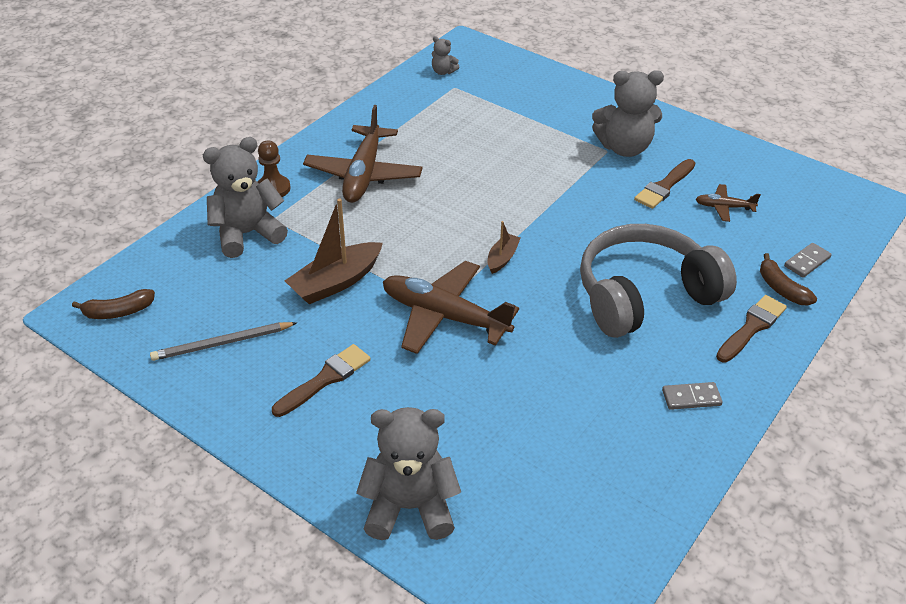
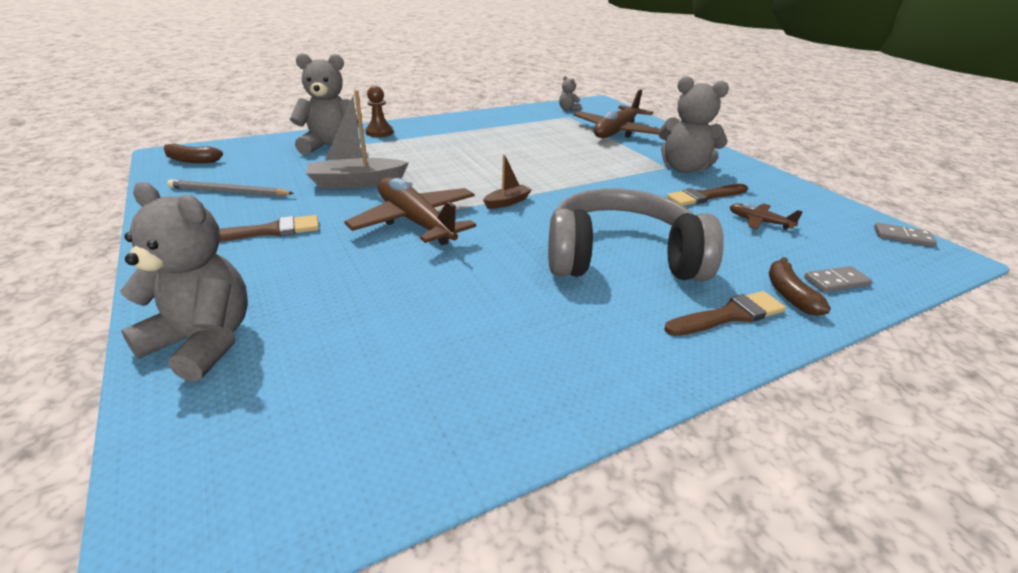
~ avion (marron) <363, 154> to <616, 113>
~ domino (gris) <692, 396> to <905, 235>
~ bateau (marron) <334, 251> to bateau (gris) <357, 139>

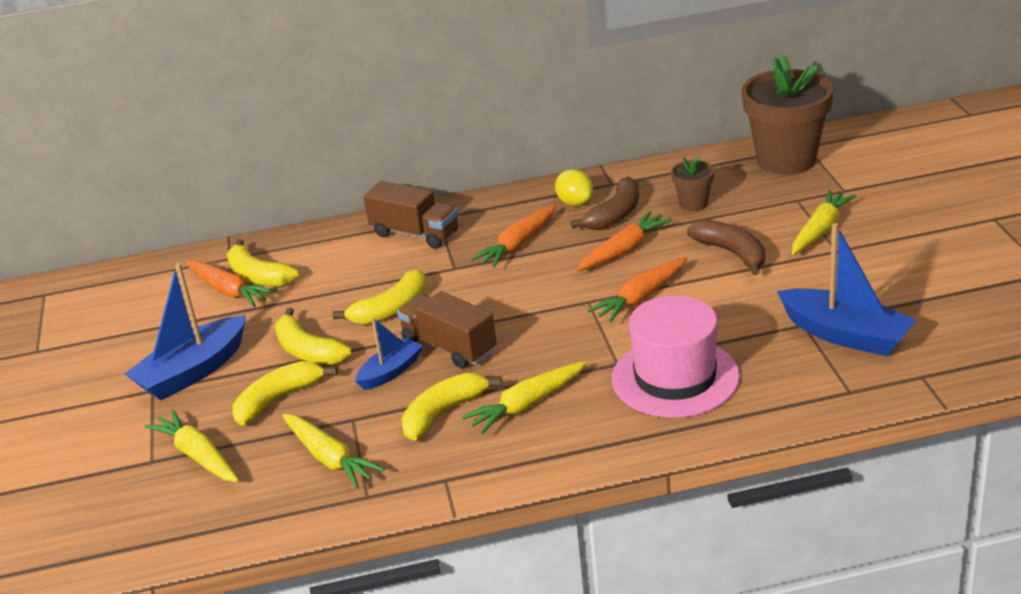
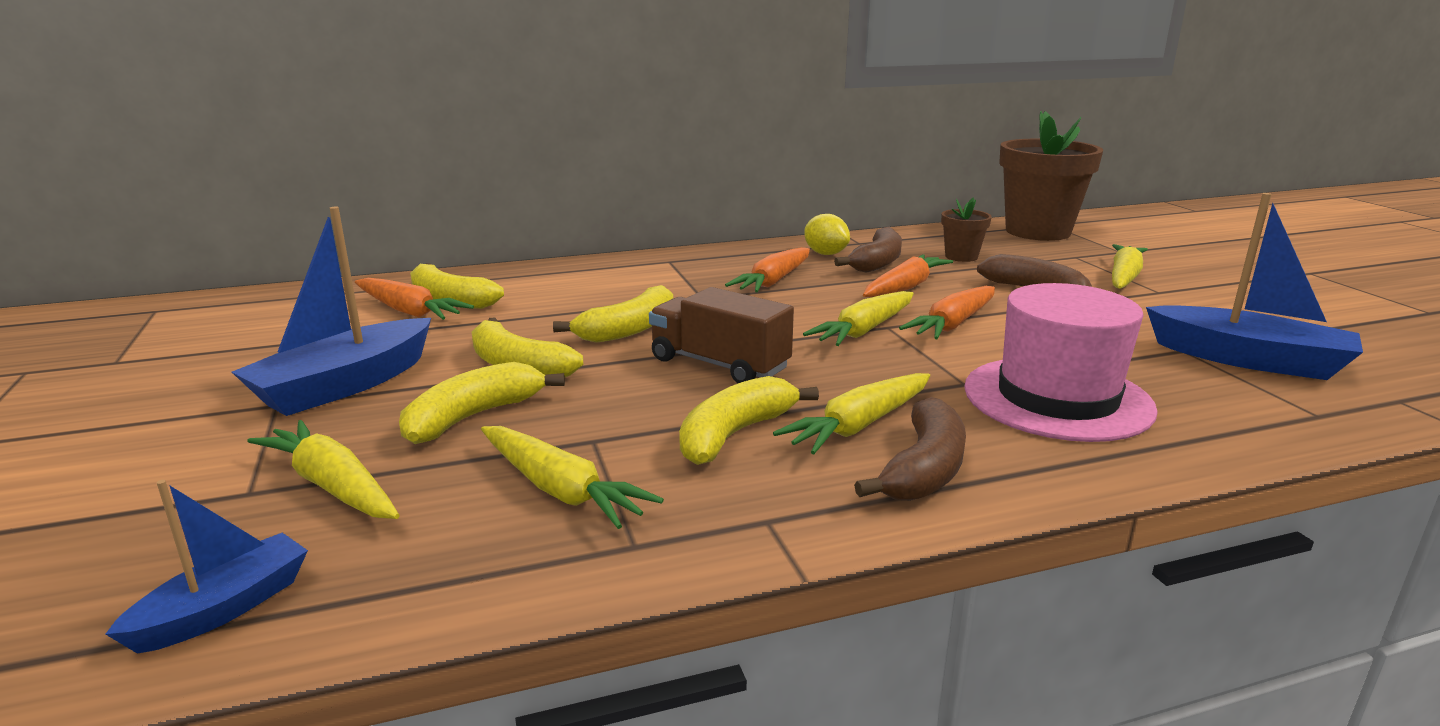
- camion (marron) <411, 215>
+ carotte (jaune) <858, 318>
+ banane (marron) <910, 449>
~ bateau (bleu) <389, 353> to <206, 567>

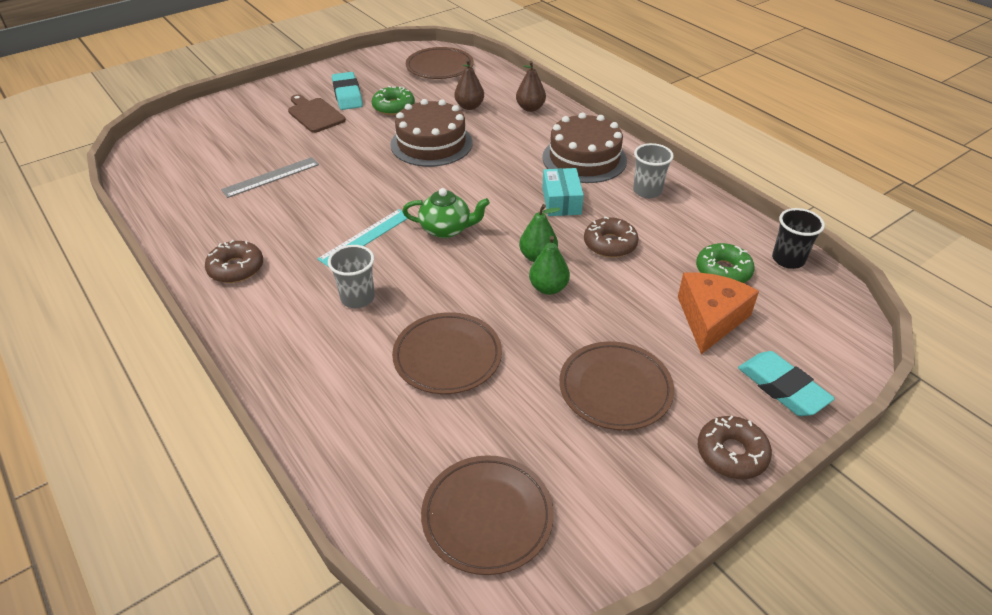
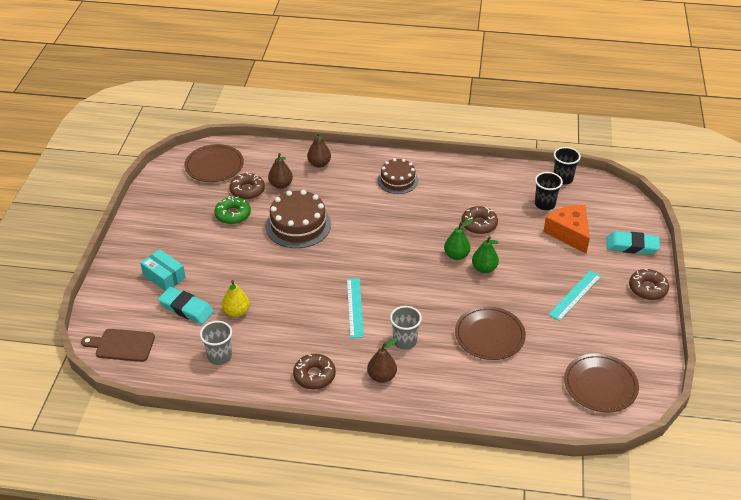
- théière (vert) <446, 213>
+ beignet (marron) <247, 186>
+ poire (marron) <382, 360>
~ planche à découper (marron) <317, 113> to <118, 345>
~ gomme (turquoise) <347, 91> to <186, 305>
~ boîte (turquoise) <563, 192> to <163, 270>
~ gobelet (gris) <653, 170> to <216, 343>
~ règle (gris) <270, 177> to poire (jaune) <236, 298>
~ assiette (marron) <616, 385> to règle (turquoise) <574, 295>
~ beignet (vert) <725, 263> to gobelet (noir) <549, 191>
~ gâteau (marron) <584, 147> = <397, 176> x0.66

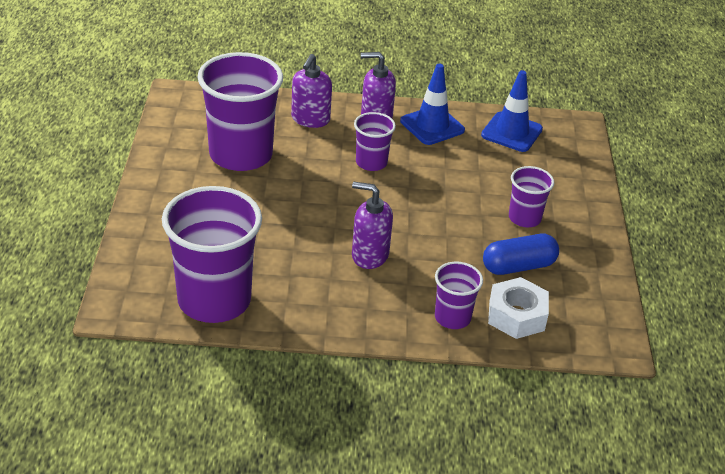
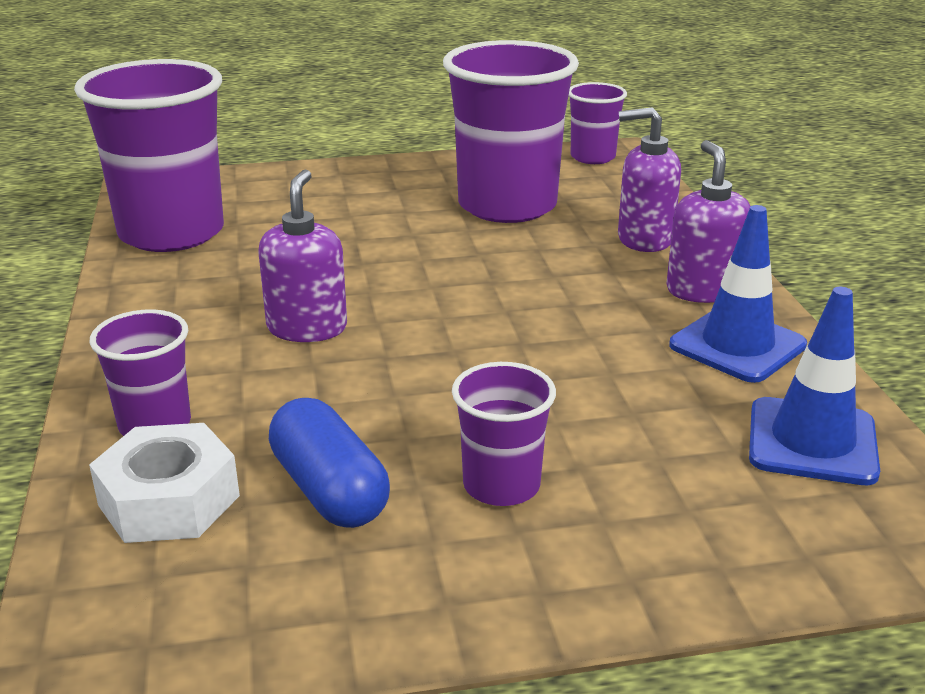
~ gobelet (violet) <375, 141> to <598, 123>

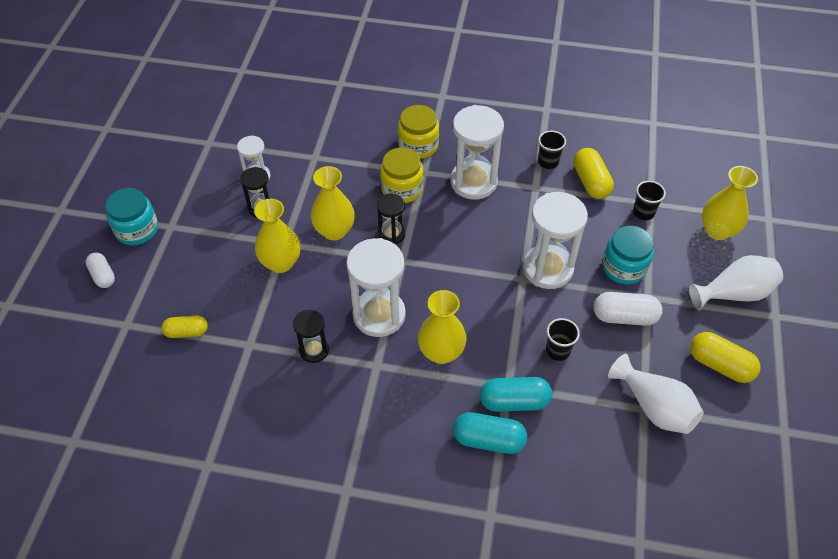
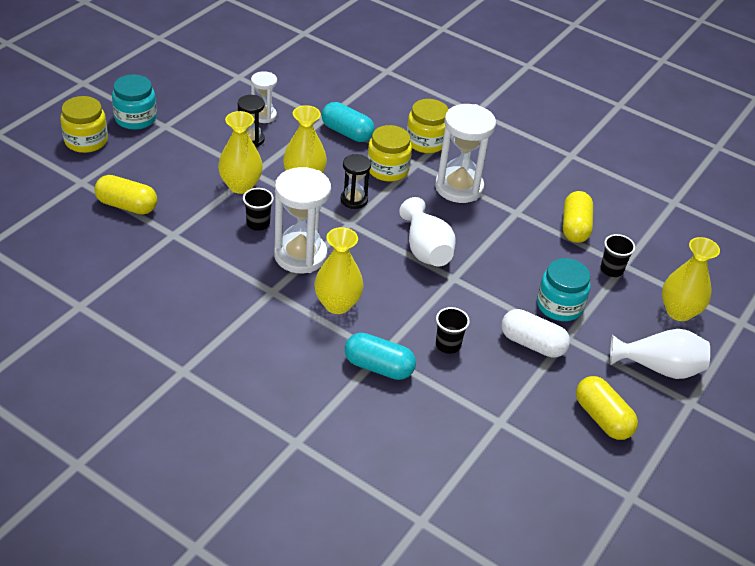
- sablier (noir) <311, 336>
- sablier (blanc) <555, 240>
~ gélule (turquoise) <490, 433> to <348, 122>
~ gobelet (noir) <552, 150> to <258, 209>
~ vase (blanc) <656, 394> to <427, 231>
~ gélule (blanc) <100, 270> to bocal (jaune) <84, 124>
~ gélule (jaune) <184, 327> = <126, 195> x1.51

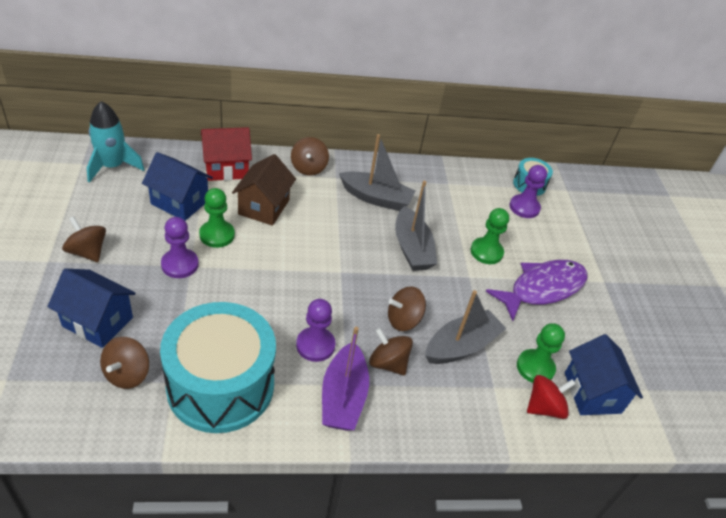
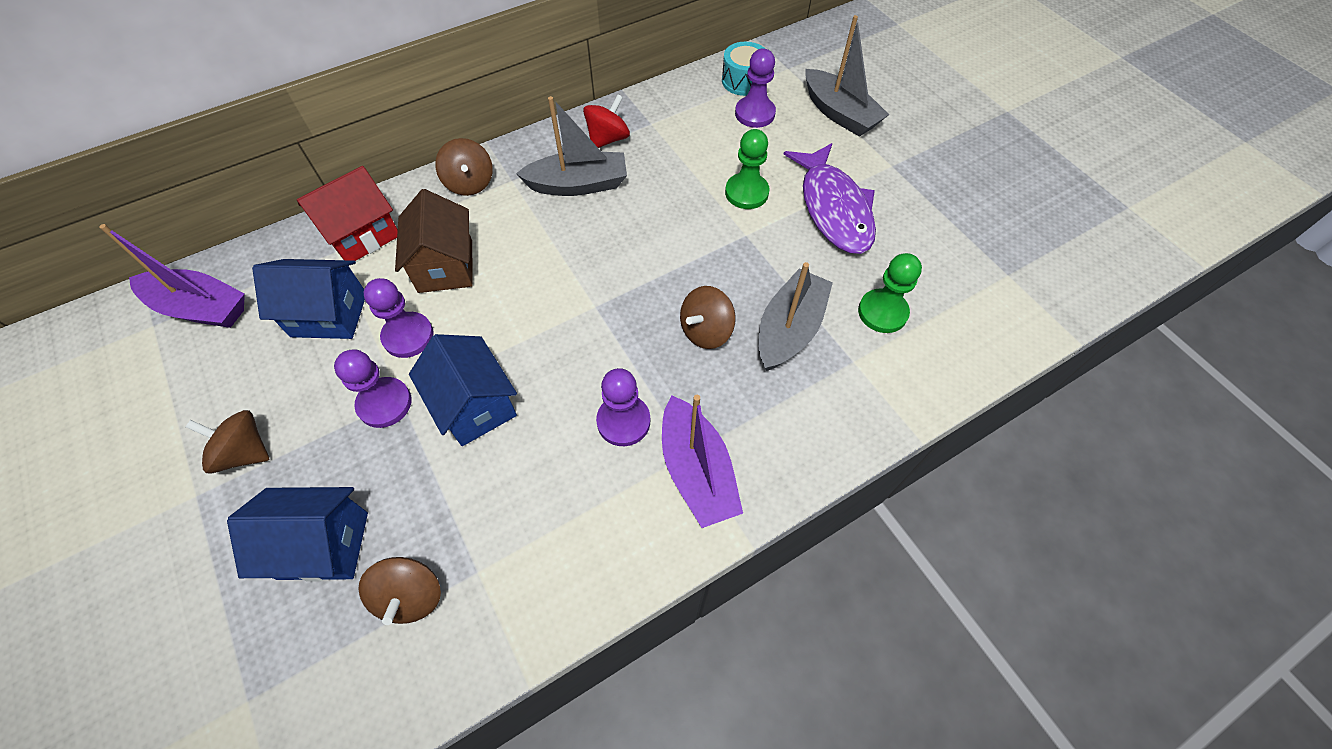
- tambour (turquoise) <218, 367>
- toupie (marron) <391, 352>
~ bateau (gris) <416, 226> to <847, 76>
~ toupie (rouge) <551, 397> to <606, 121>
~ maison (bleu) <604, 374> to <463, 390>
~ fusée (turquoise) <116, 142> to bateau (violet) <172, 276>
~ pion (vert) <217, 218> to pion (violet) <399, 318>
~ poisson (violet) <536, 290> = <829, 198> 135 degrees clockwise

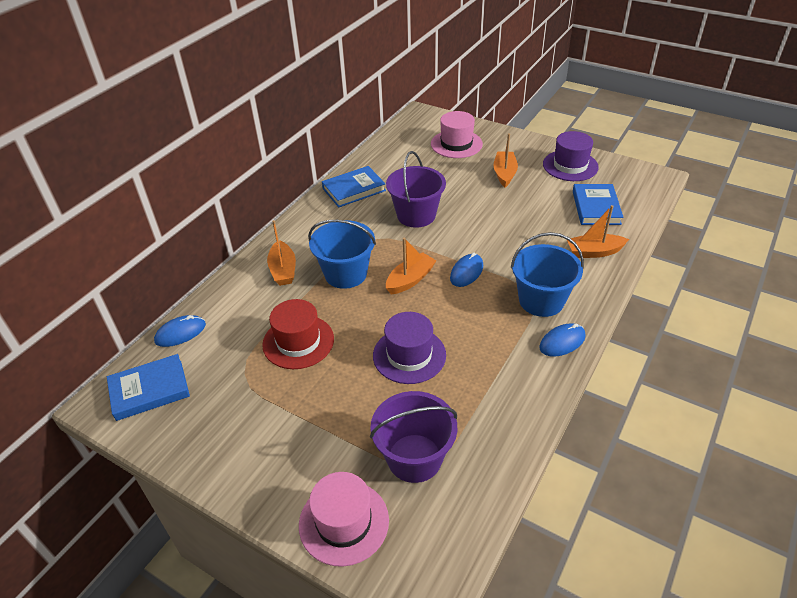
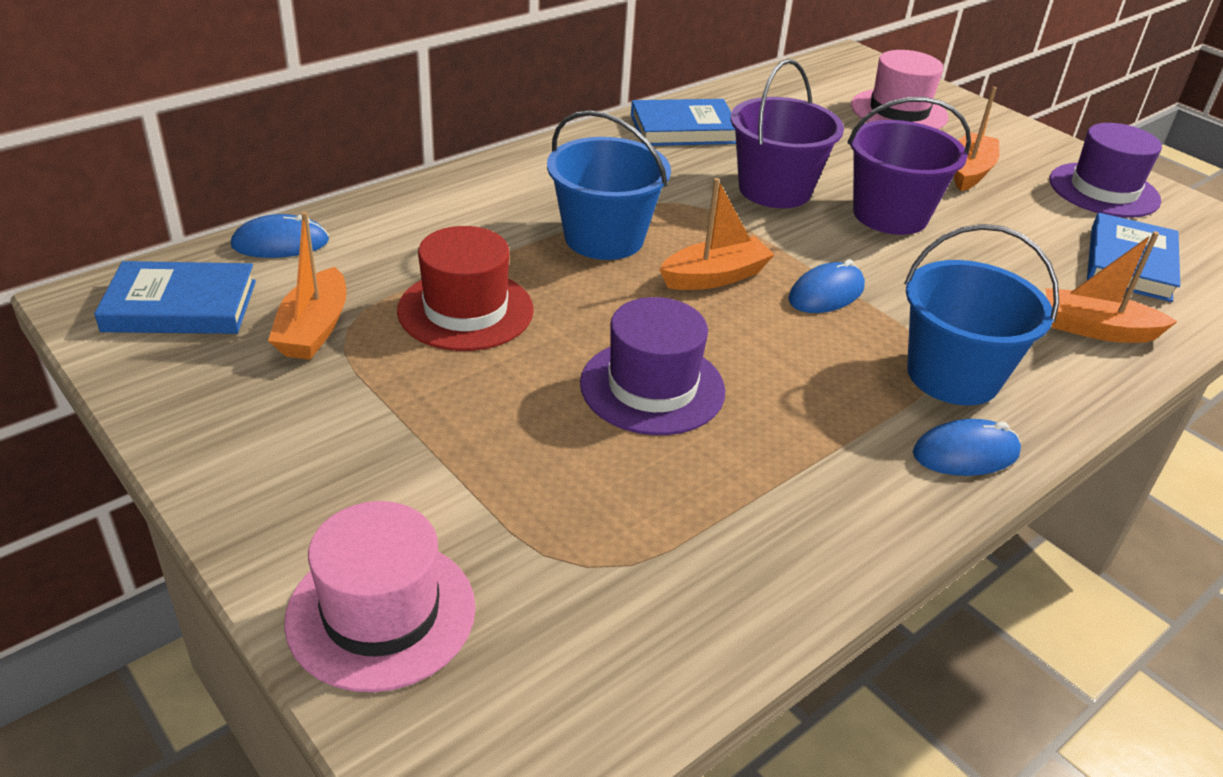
~ bateau (orange) <281, 253> to <307, 285>
~ seau (violet) <413, 437> to <909, 166>

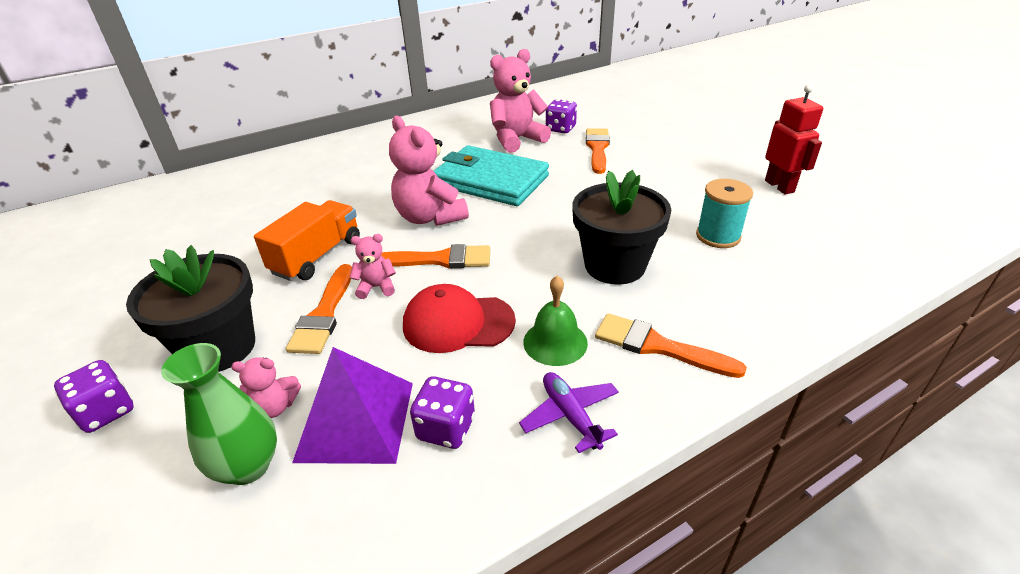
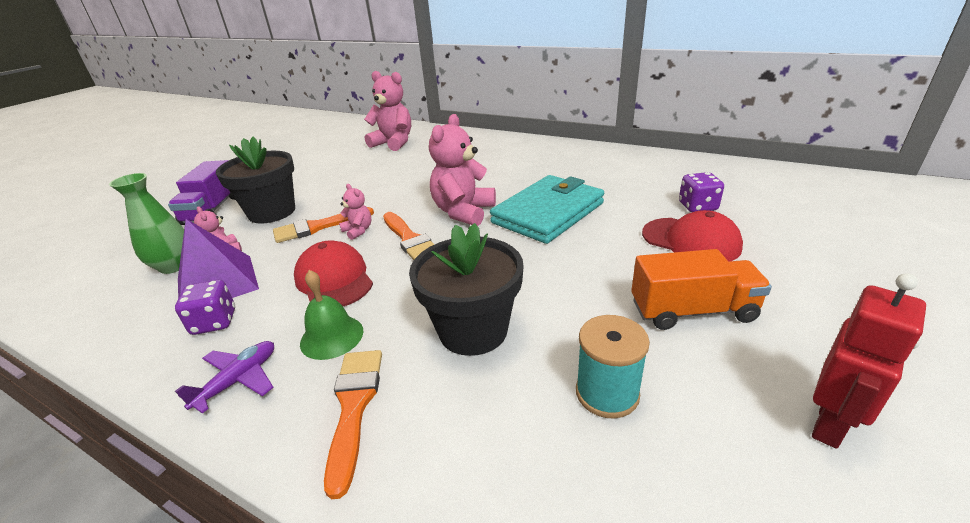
~ camion (orange) <307, 240> to <701, 289>
~ ours en peluche (rose) <520, 101> to <387, 111>
~ dé (violet) <94, 396> to camion (violet) <201, 192>
~ pinceau (orange) <598, 151> to casquette (rouge) <692, 236>
~ portefeuille (turquoise) <491, 175> = <547, 209> 45 degrees clockwise

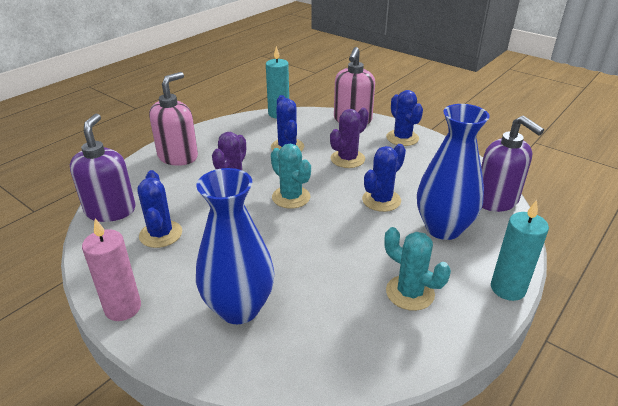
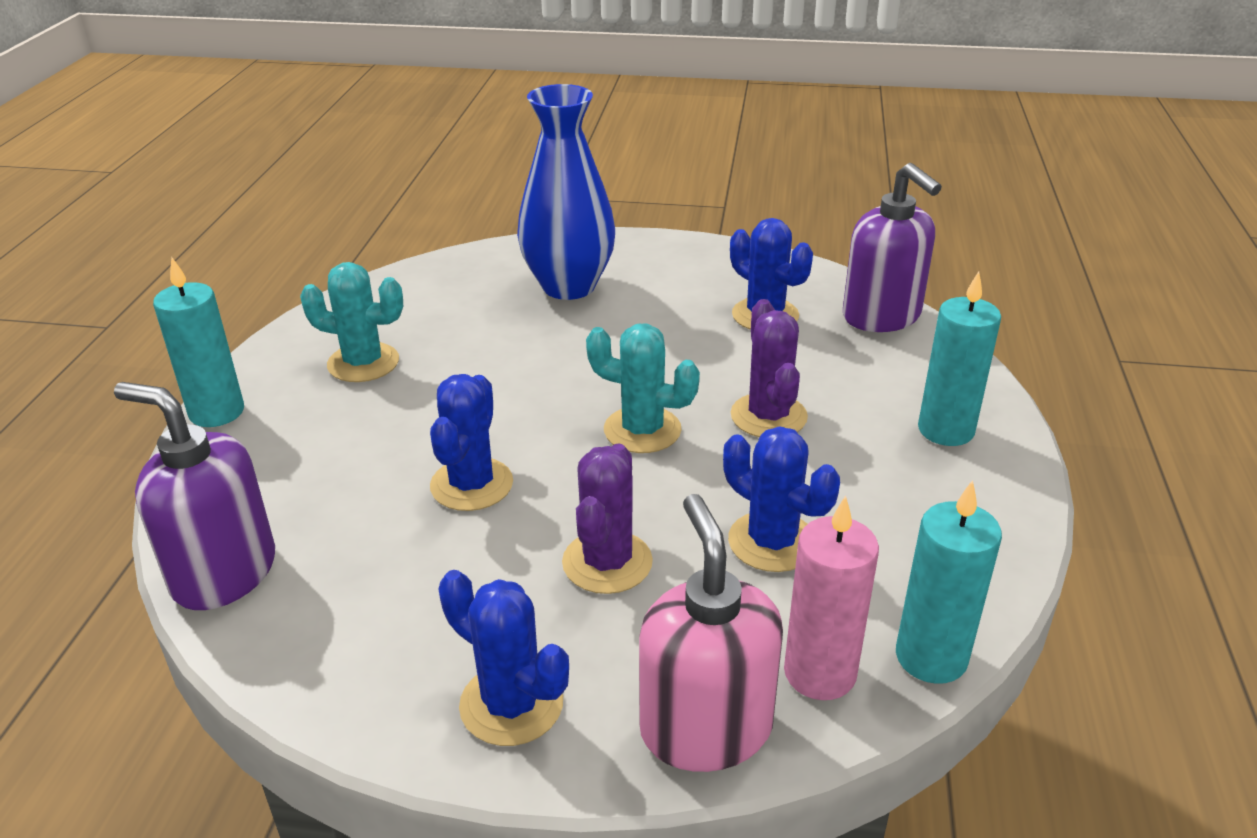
- vase (bleu) <453, 172>
~ bougie (rose) <111, 269> to <831, 597>
~ distributeur de savon (rose) <173, 119> to bougie (turquoise) <959, 358>

